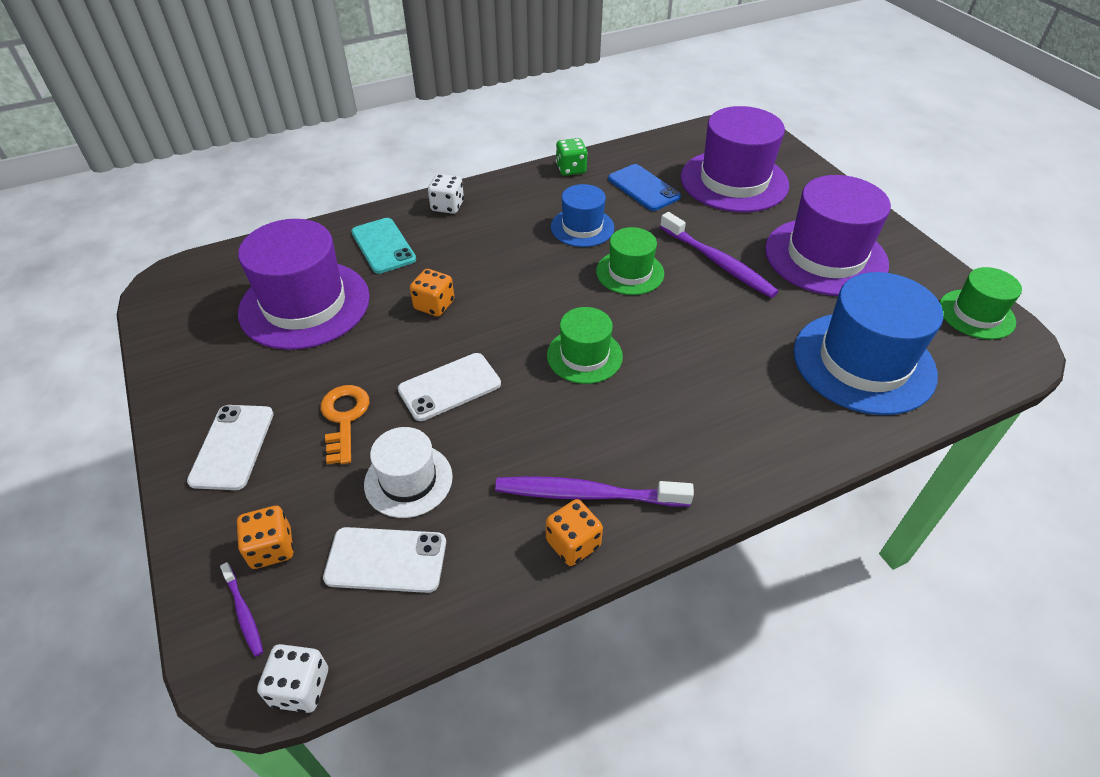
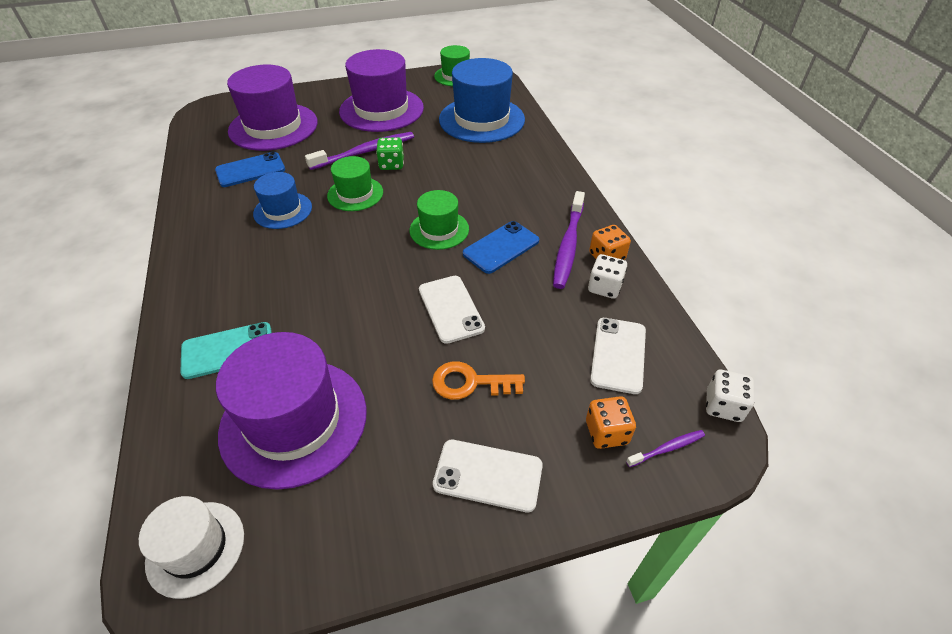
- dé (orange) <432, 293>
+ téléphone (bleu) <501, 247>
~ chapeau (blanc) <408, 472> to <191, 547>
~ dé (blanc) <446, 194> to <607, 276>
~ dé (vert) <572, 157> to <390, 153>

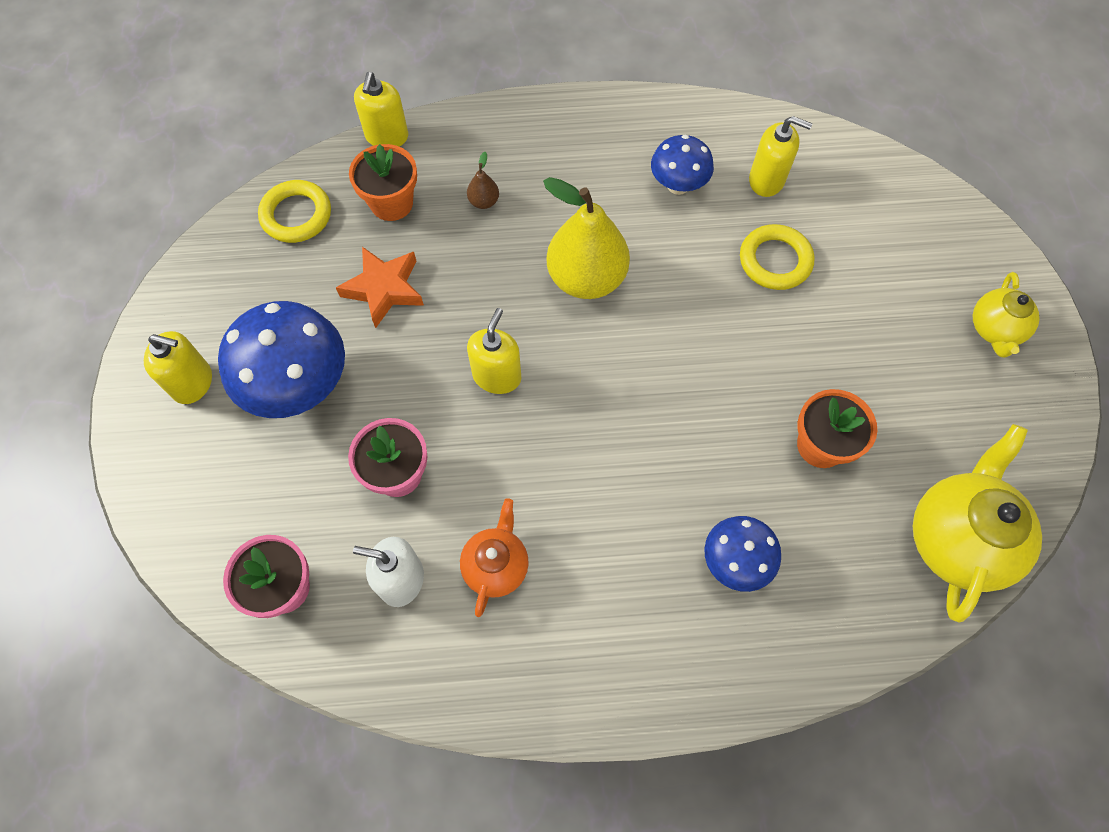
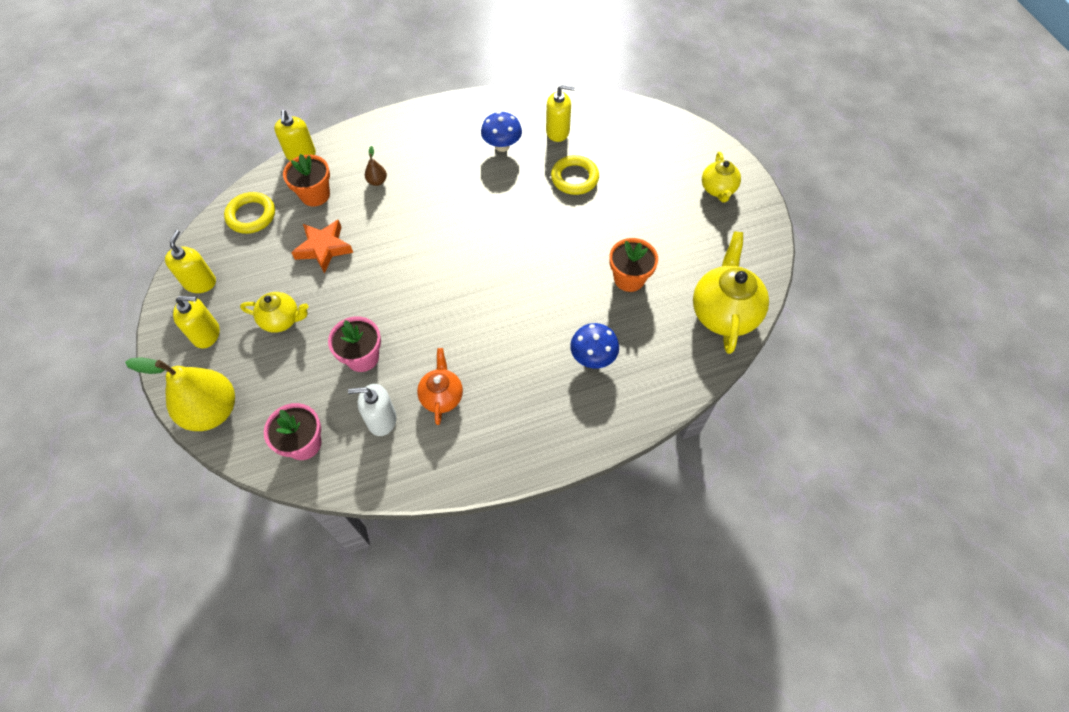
~ distributeur de savon (jaune) <494, 351> to <190, 261>
~ poire (jaune) <586, 238> to <180, 394>
~ champignon (bleu) <281, 359> to théière (jaune) <274, 312>

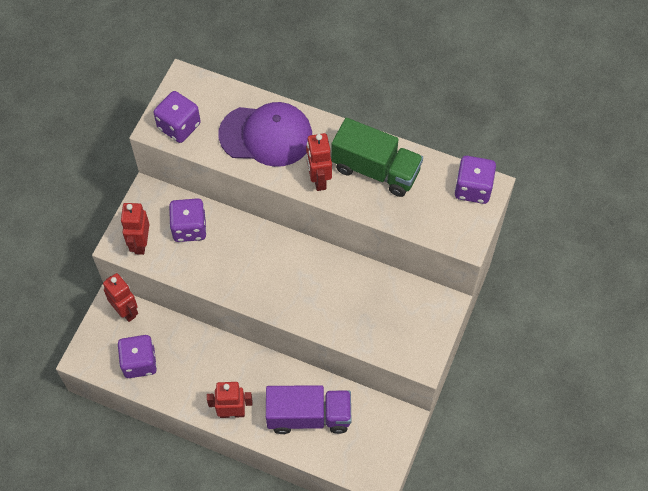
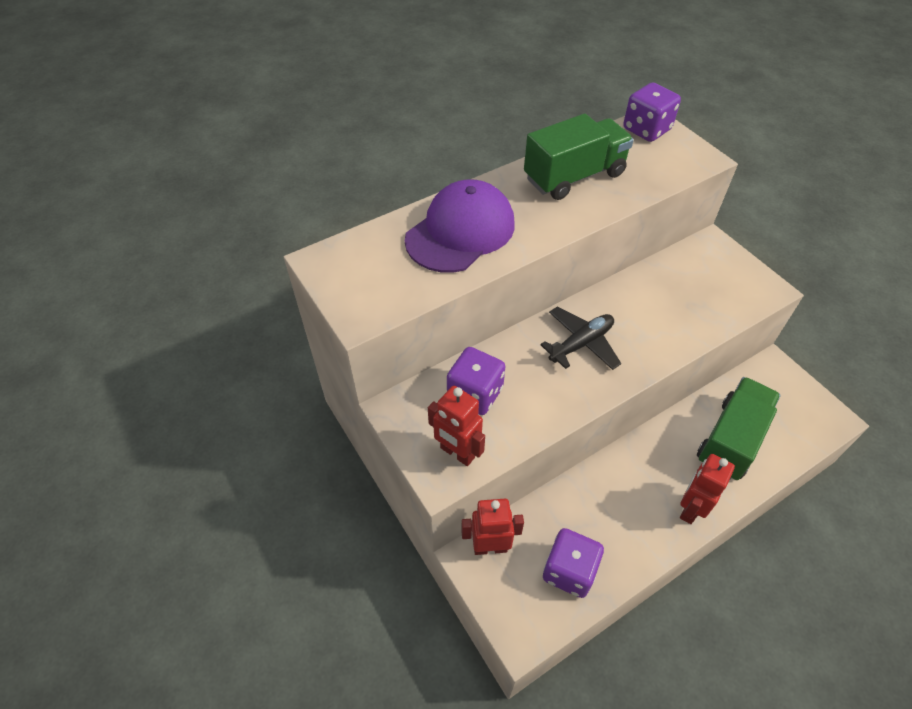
- dé (violet) <177, 117>
- robot (rouge) <319, 162>
+ avion (noir) <580, 338>
~ camion (violet) <308, 409> to camion (vert) <738, 428>

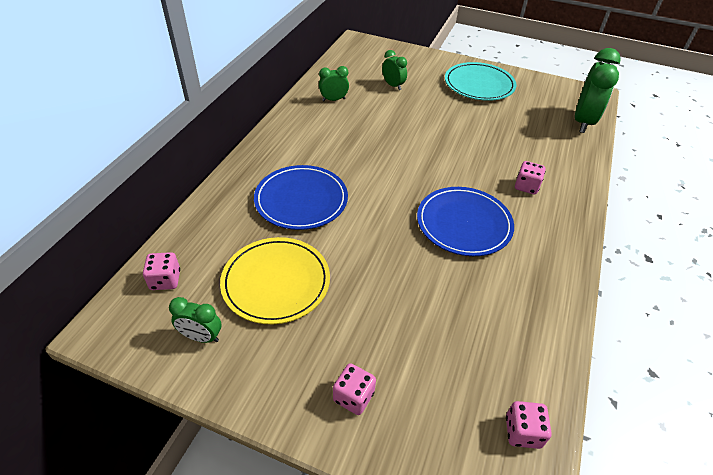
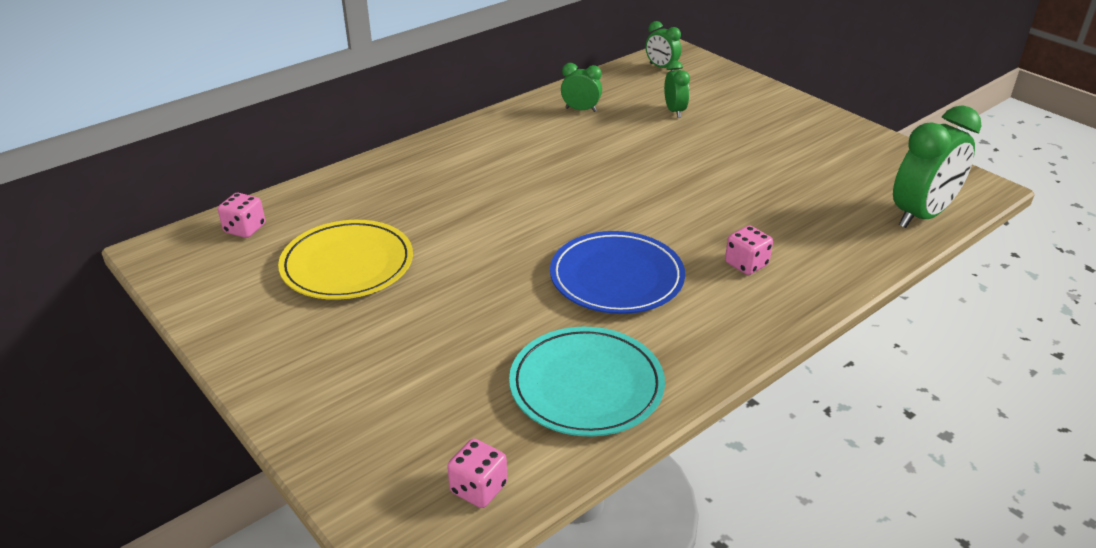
- assiette (bleu) <301, 197>
- dé (rose) <354, 389>
~ réveil (vert) <195, 320> to <663, 46>
~ assiette (turquoise) <480, 81> to <587, 382>

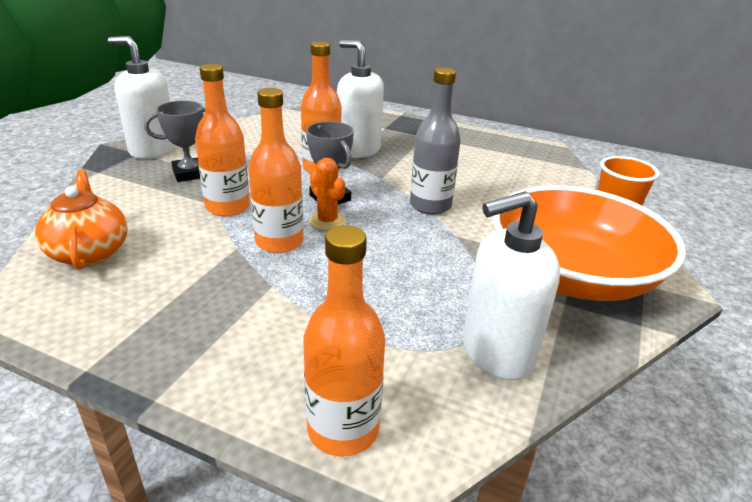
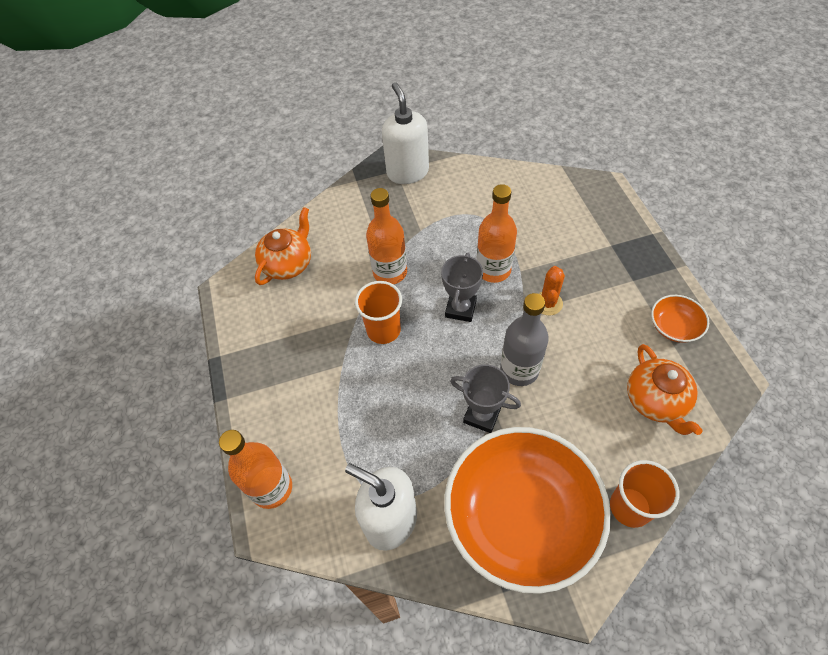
- distributeur de savon (blanc) <360, 99>
+ théière (orange) <665, 389>
+ bol (orange) <680, 319>
~ trophée (gris) <174, 141> to <485, 398>
~ cactus (orange) <327, 194> to <551, 290>
~ bouteille (orange) <276, 170> to gobelet (orange) <378, 312>

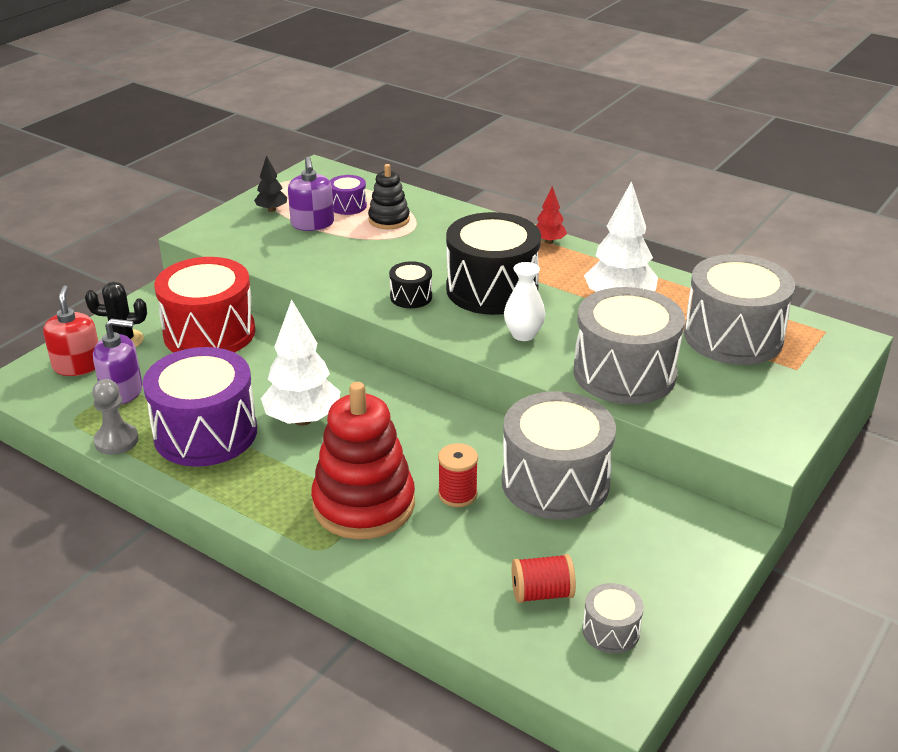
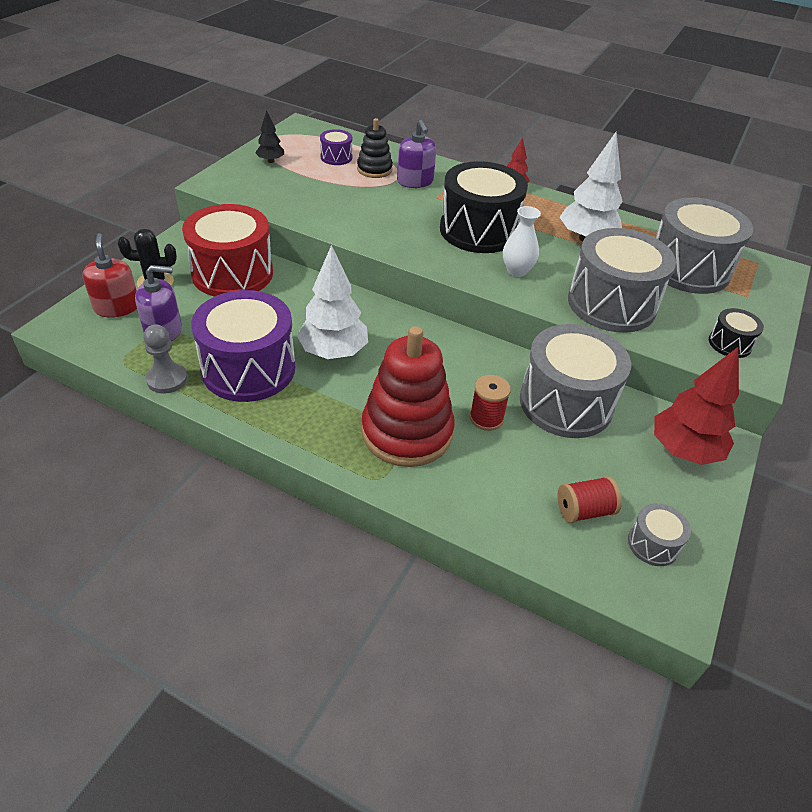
+ arbre (rouge) <696, 405>
~ distributeur de savon (violet) <311, 194> to <416, 154>
~ tambour (noir) <410, 284> to <736, 333>

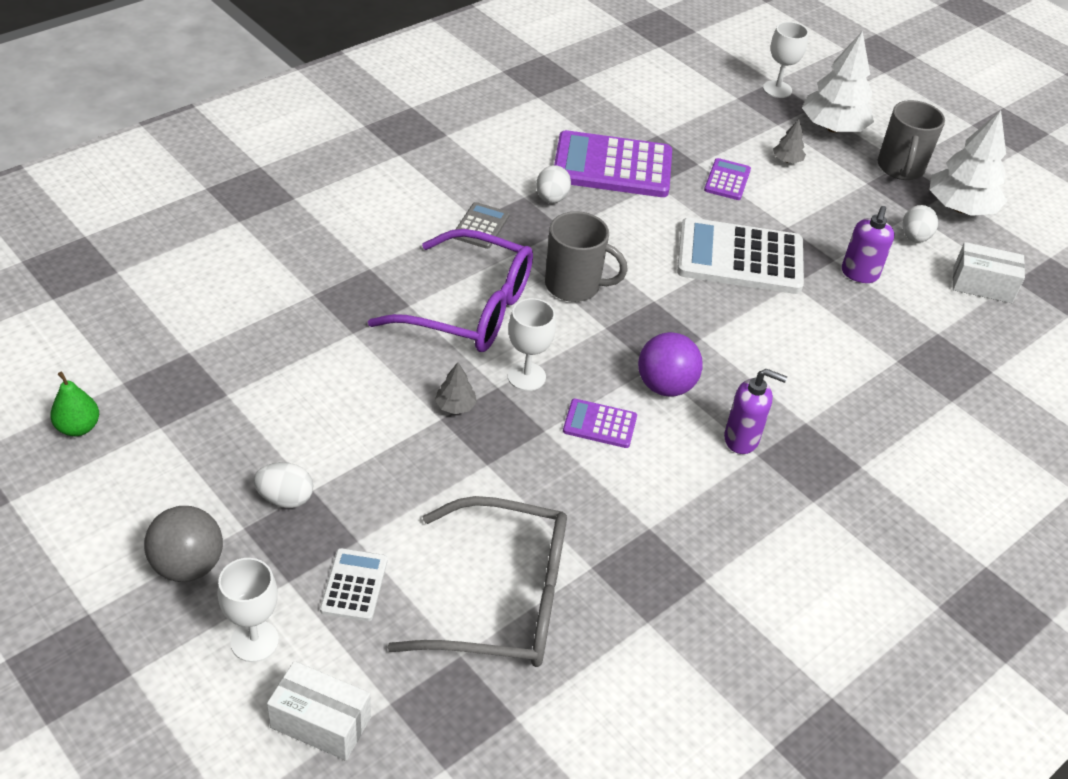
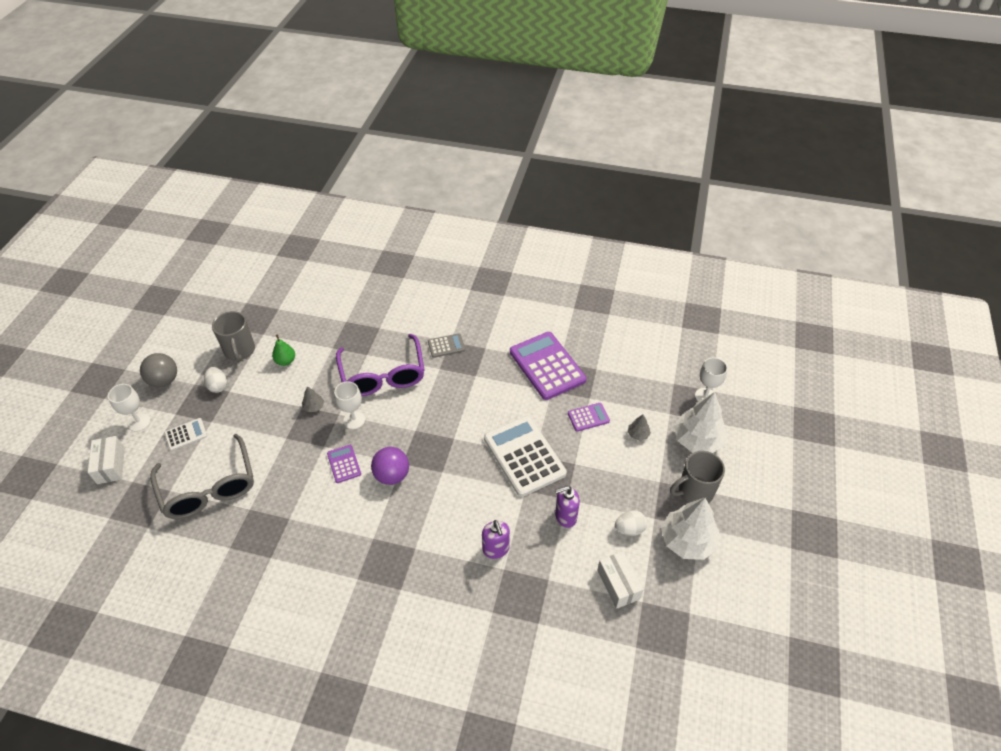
- œuf (blanc) <553, 184>
~ poire (vert) <74, 404> to <283, 350>
~ tasse (gris) <586, 256> to <233, 336>
~ distributeur de savon (violet) <755, 411> to <496, 539>

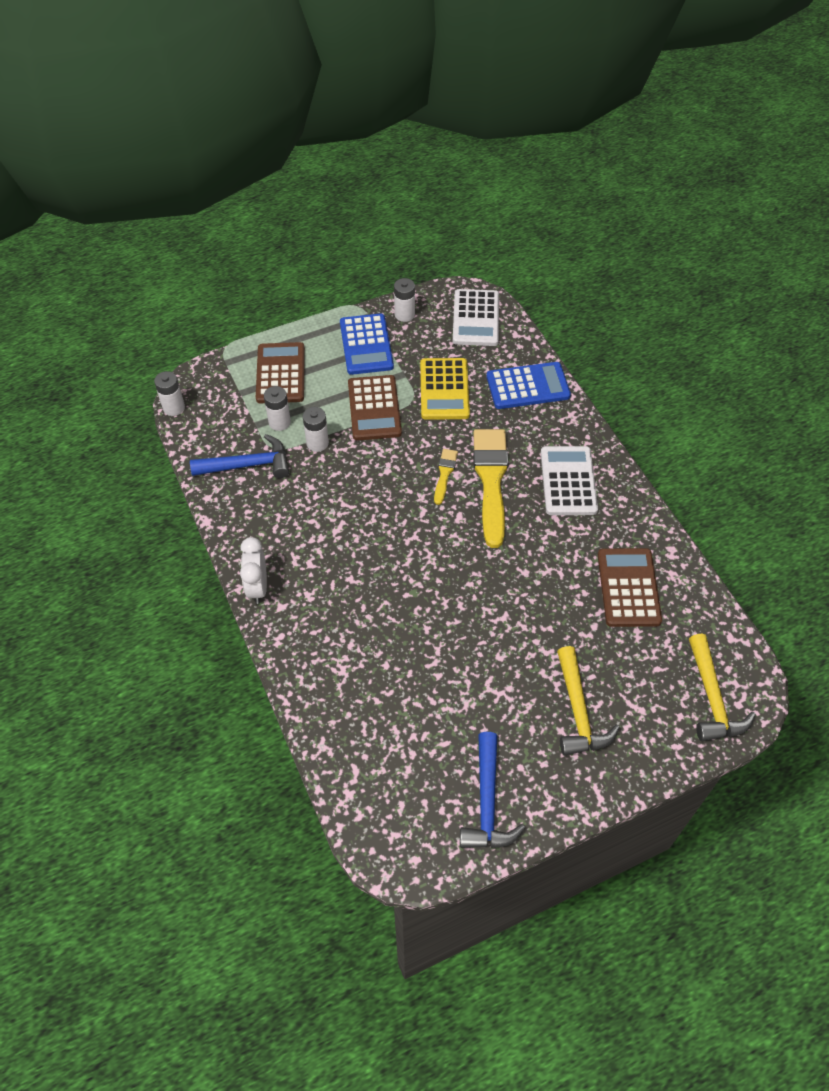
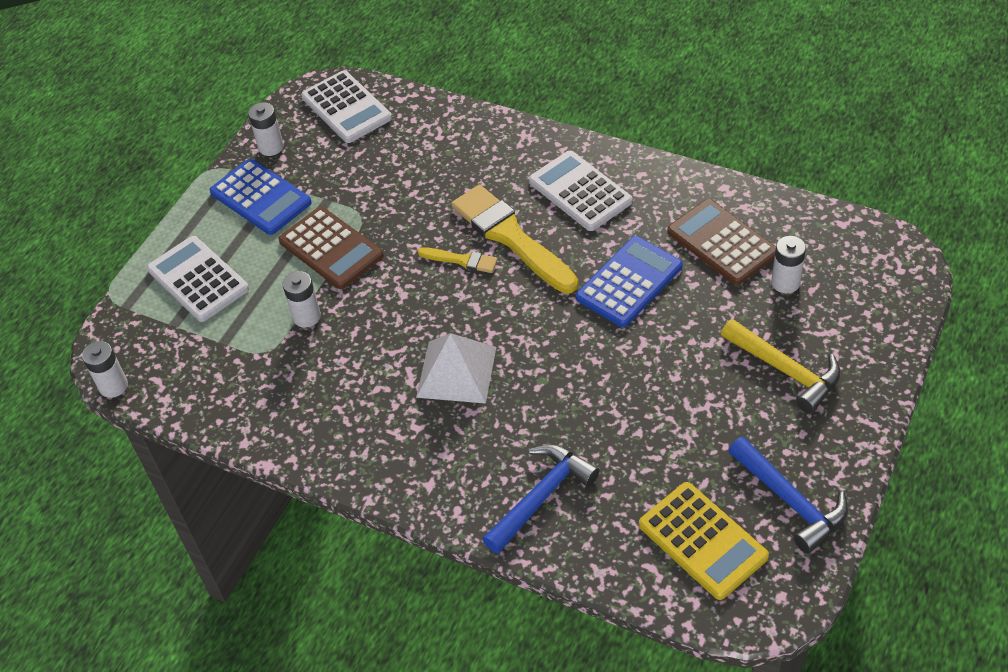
- réveil (blanc) <253, 570>
- marteau (jaune) <722, 687>
+ pyramide (blanc) <456, 368>
~ marteau (bleu) <239, 456> to <541, 499>
~ pile (blanc) <277, 408> to <788, 264>
~ calculatrice (jaune) <445, 389> to <704, 541>
~ calculatrice (bleu) <528, 385> to <629, 281>
~ calculatrice (marron) <280, 372> to calculatrice (blanc) <198, 279>
~ pinceau (jaune) <446, 477> = <458, 260> 135 degrees clockwise

